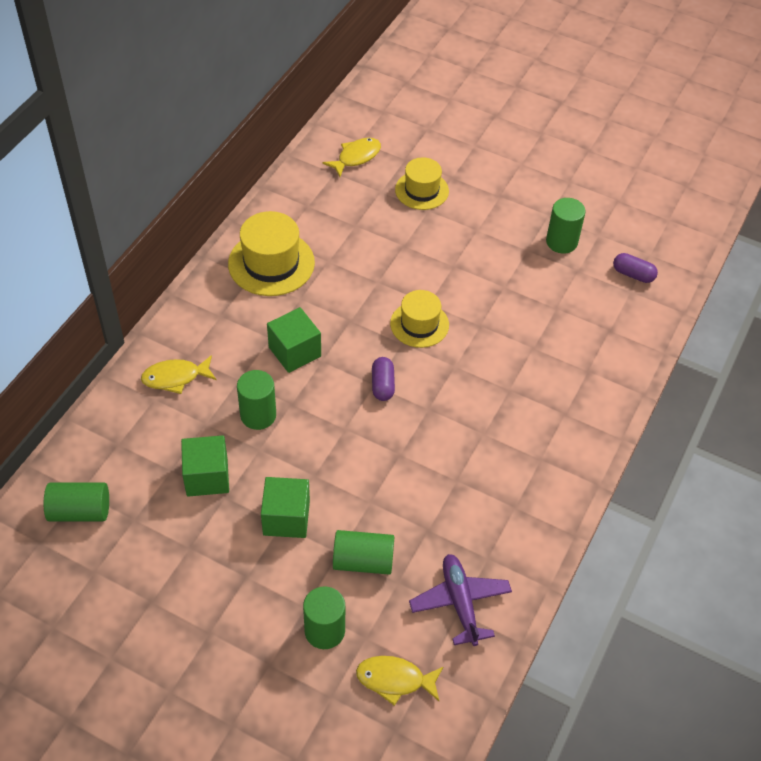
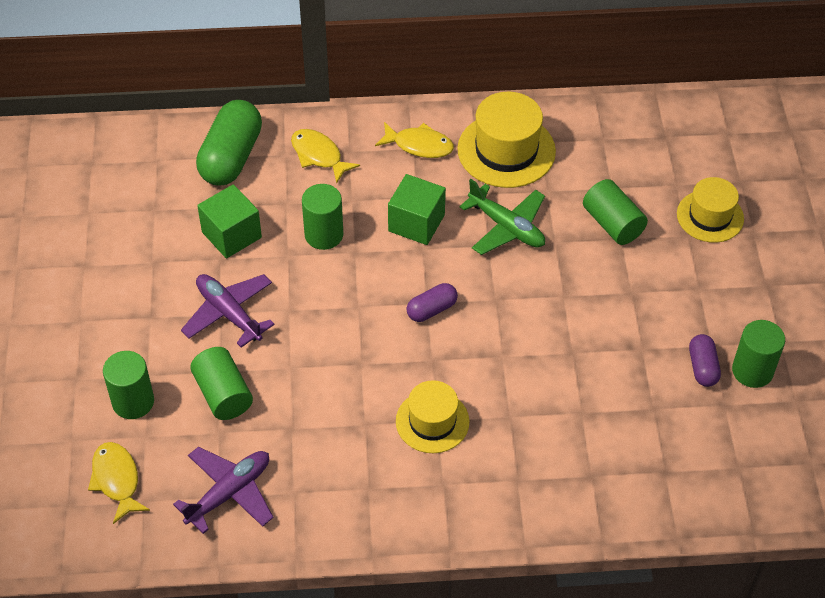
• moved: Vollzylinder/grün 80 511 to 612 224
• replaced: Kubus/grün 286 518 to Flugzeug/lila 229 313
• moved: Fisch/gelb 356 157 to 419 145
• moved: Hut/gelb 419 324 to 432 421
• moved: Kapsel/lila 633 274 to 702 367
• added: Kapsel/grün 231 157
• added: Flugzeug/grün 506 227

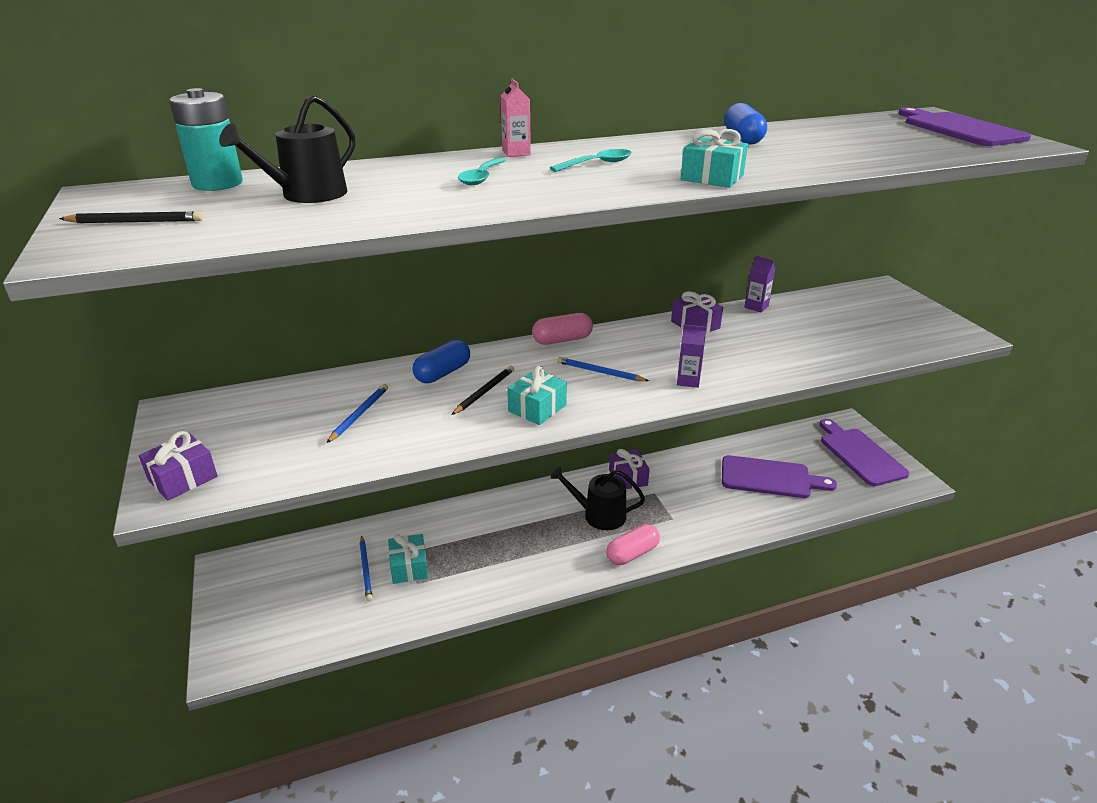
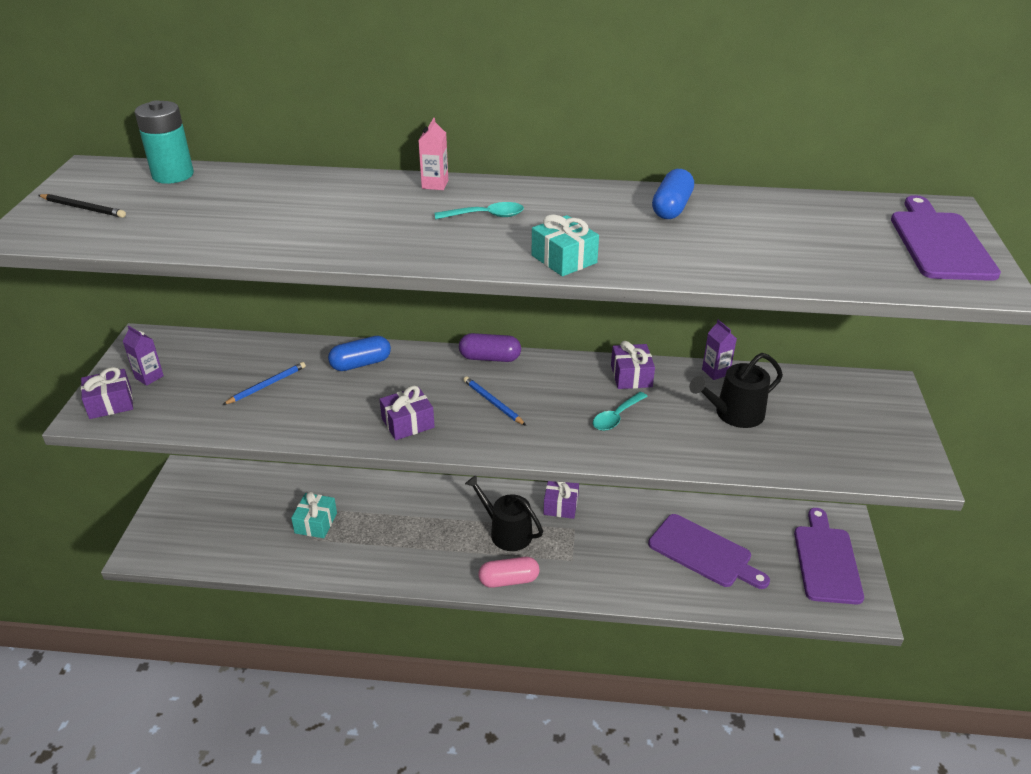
• moved: Gießkanne/schwarz 307 195 to 734 414
• removed: Bleistift/blau 366 569
• removed: Bleistift/schwarz 484 392
• moved: Löffel/türkis 481 177 to 616 417
• recoloured: Geschenk/türkis 537 408 to Geschenk/lila 408 423
• recoloured: Kapsel/rosa 562 340 to Kapsel/lila 490 358
• moved: Getränkekarton/lila 688 381 to 149 377

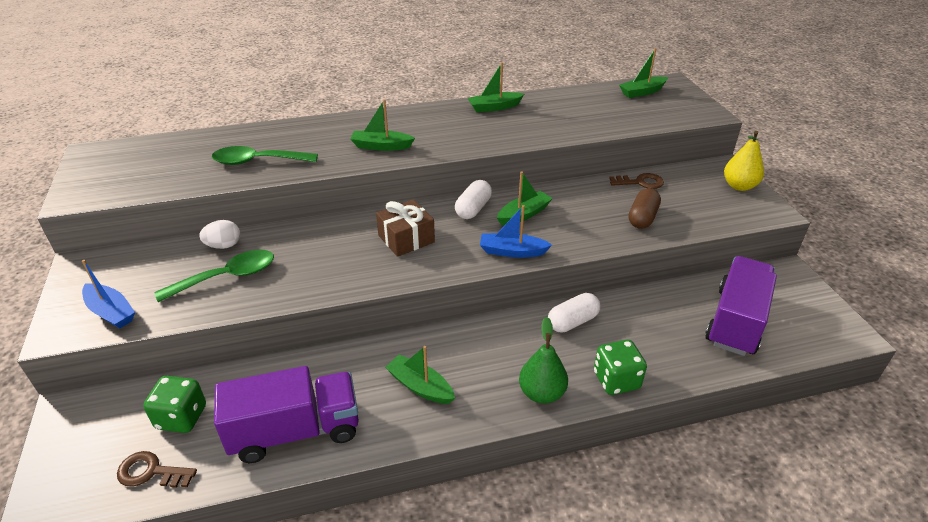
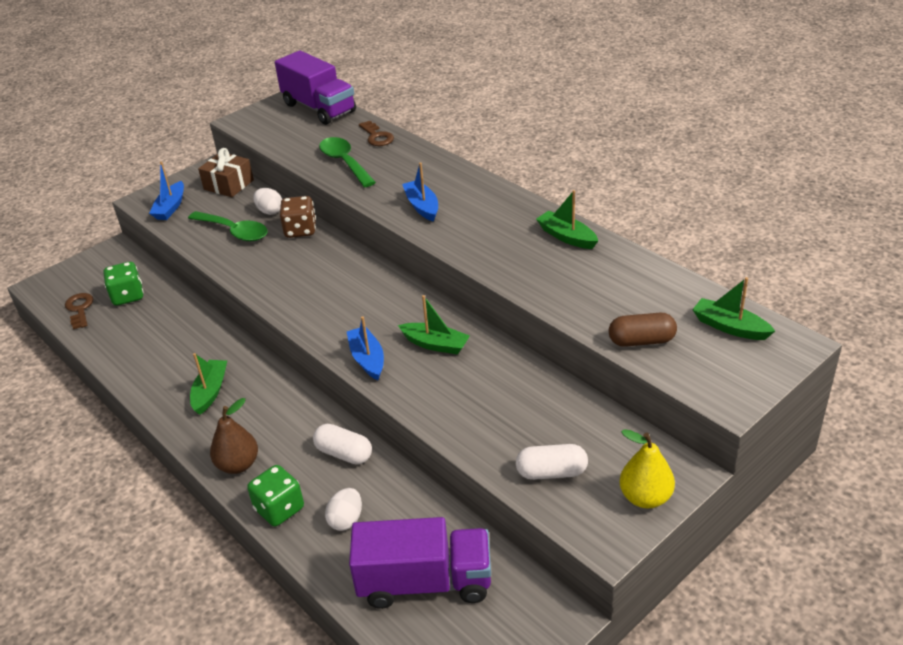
• moved: Lastwagen/lila 295 431 to 319 108
• recoloured: Boot/grün 381 146 to Boot/blau 422 206
• moved: Geschenk/braun 406 239 to 228 185
• moved: Kapsel/weiß 473 209 to 551 472
• recoloured: Birne/grün 541 393 to Birne/braun 238 465
• moved: Schlüssel/braun 640 182 to 377 137
• moved: Kapsel/braun 642 218 to 641 341
• added: Spielwürfel/braun 300 230
• added: Ei/weiß 346 520

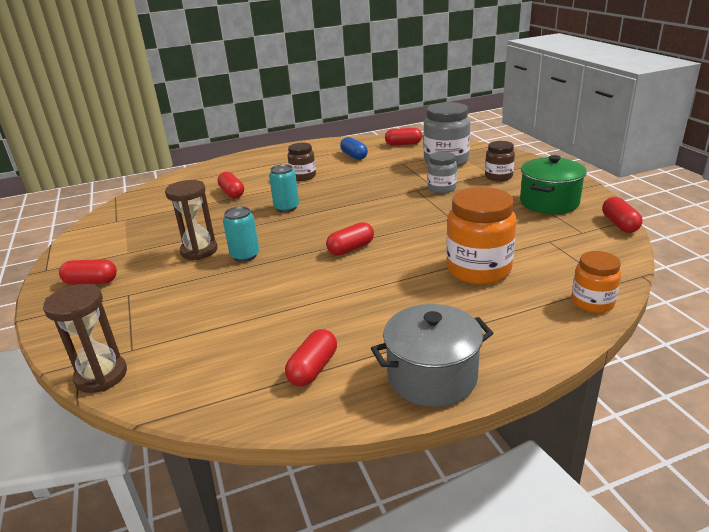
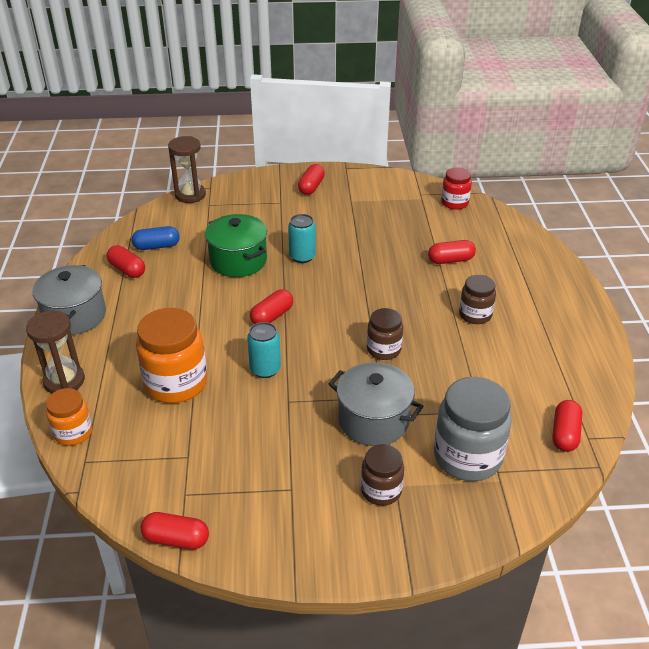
• moved: Sanduhr/braun 199 251 to 64 381
• moved: Dose/türkis 286 208 to 265 369
• turned: Kapsel/rot 351 248 = 272 316 60 degrees clockwise
• moved: Kapsel/blau 354 156 to 157 246
• replaced: Einmachglas/grau 441 188 to Kochtopf/grau 373 420
• moved: Kochtopf/grün 549 202 to 238 261
• added: Einmachglas/braun 384 349
• added: Einmachglas/rot 454 203

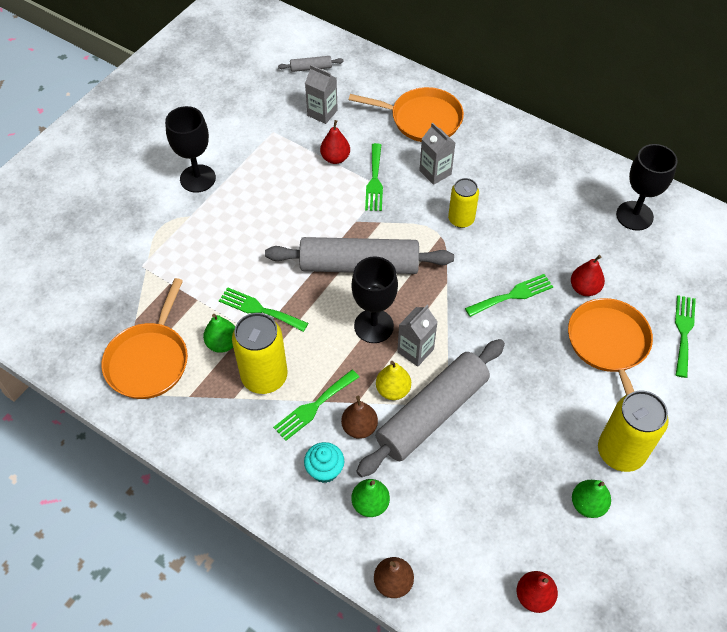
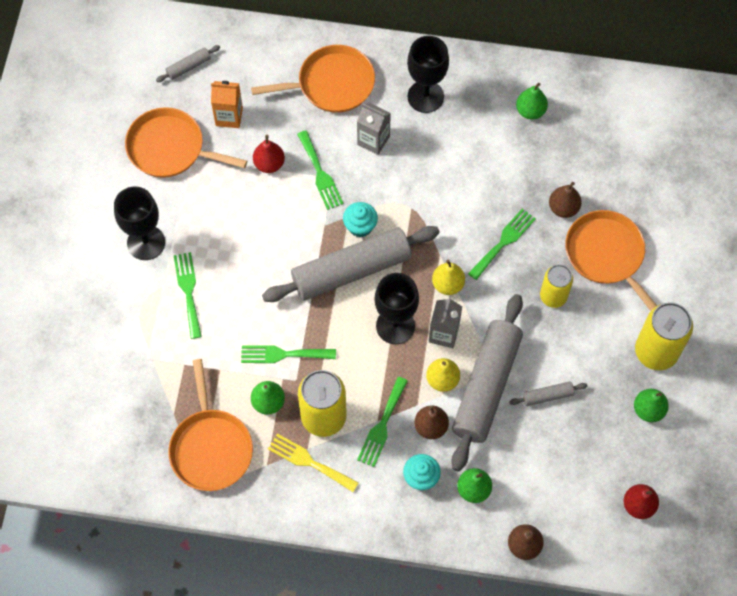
• recoloured: Getränkekarton/grau 322 113 to Getränkekarton/orange 229 116
• moved: Dose/gelb 461 219 to 553 296
• recoloured: Birne/rot 584 288 to Birne/braun 563 208
• moved: Kelch/schwarz 634 216 to 425 96
• moved: Gabel/grün 683 332 to 188 291
• added: Pfanne/orange 170 148
• added: Gabel/gelb 309 462
• added: Muffin/türkis 360 226
• added: Birne/gelb 447 284
• added: Nudelholz/grau 547 396
• added: Birne/grün 530 111

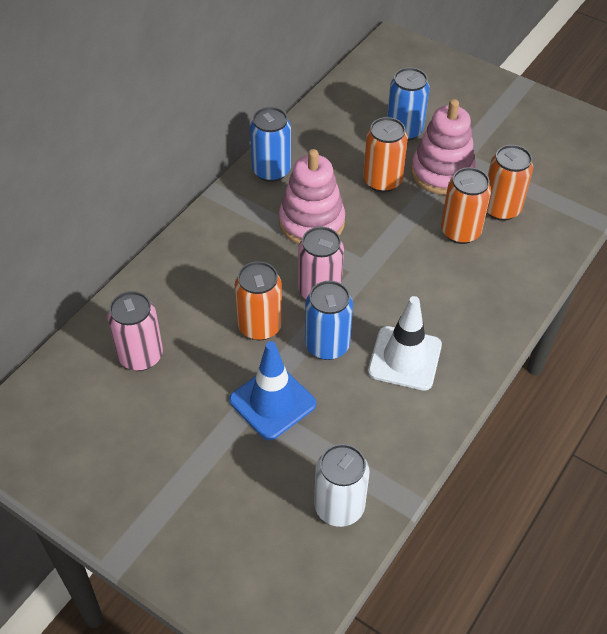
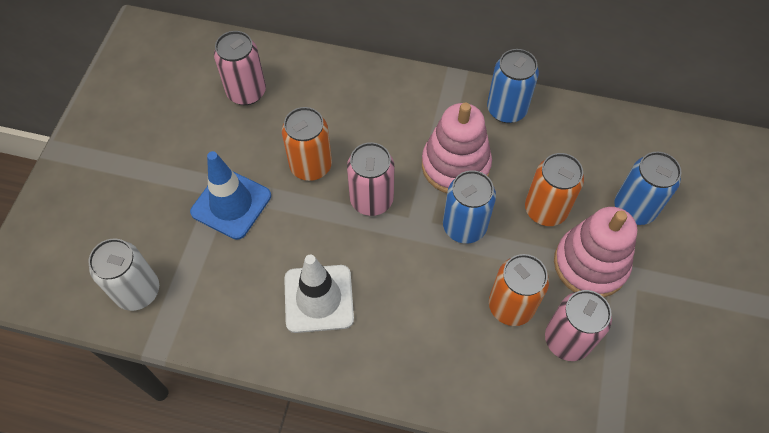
• moved: Dose/blau 327 345 to 464 226
• recoloured: Dose/orange 501 209 to Dose/rosa 567 340

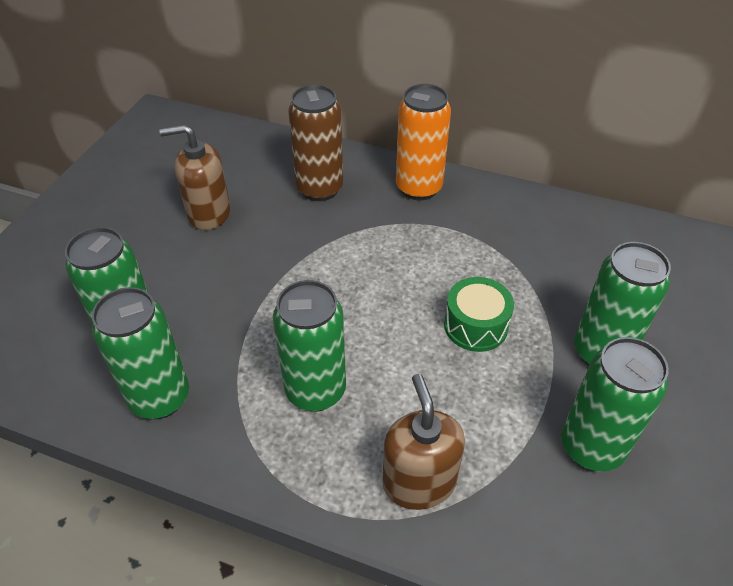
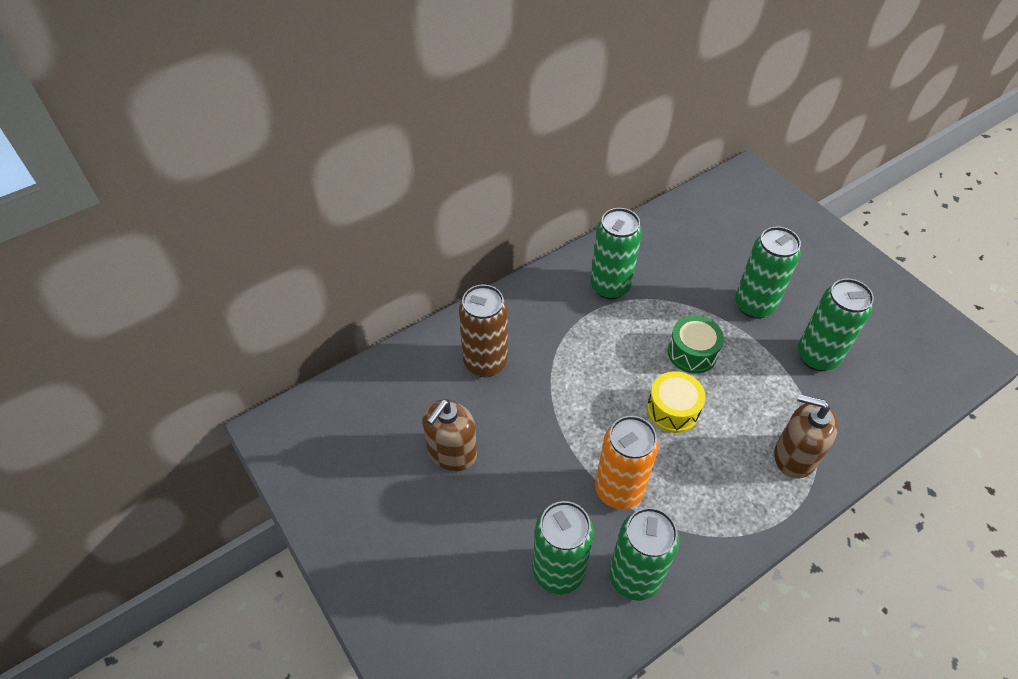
• moved: Dose/grün 315 391 to 610 286
• moved: Dose/orange 418 188 to 619 490
• added: Trommel/gelb 672 410

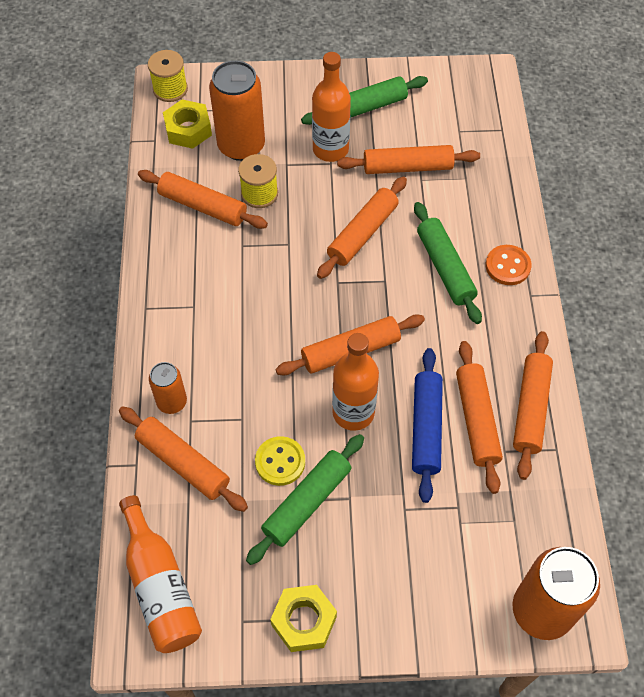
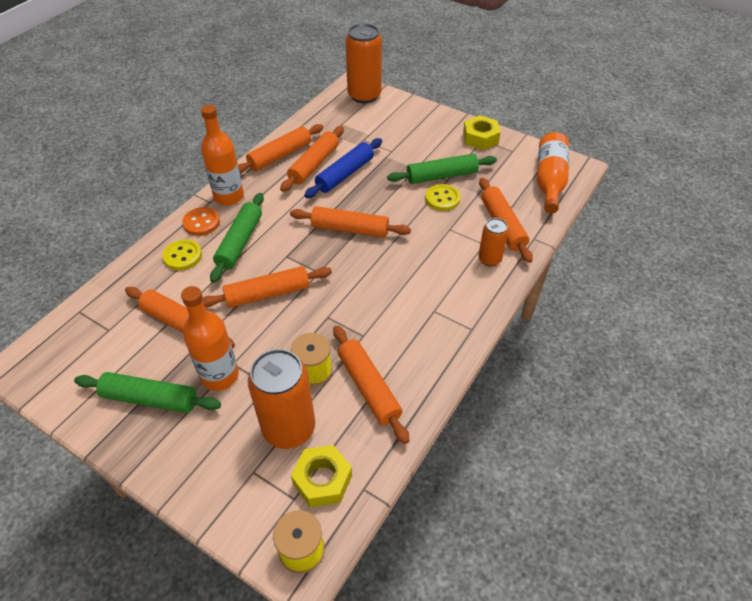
• moved: Flasche/orange 353 412 to 229 197
• added: Knopf/gelb 182 256

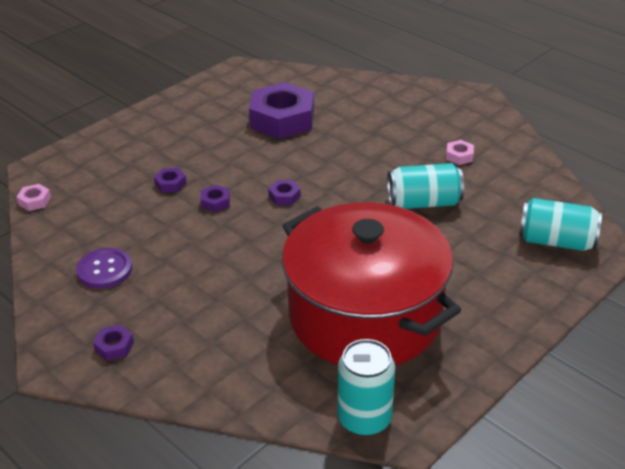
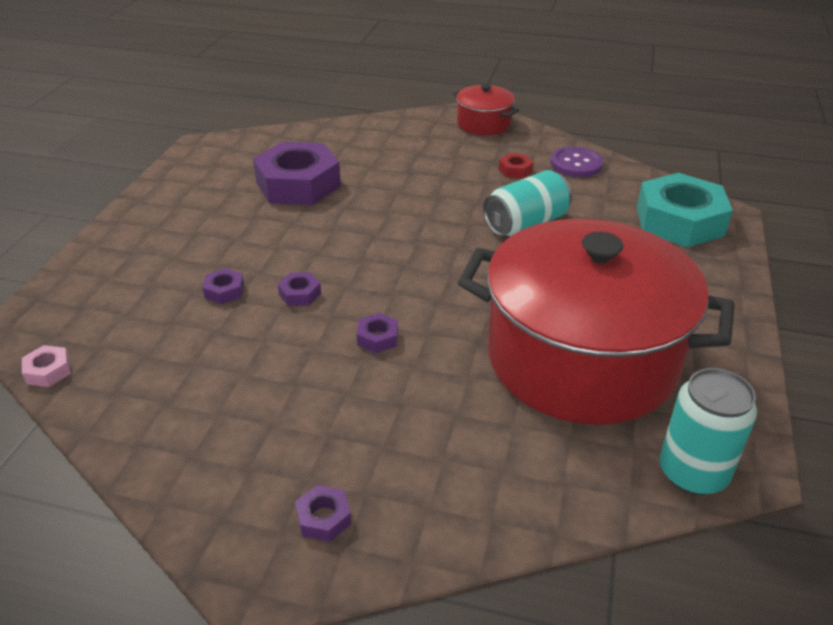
• moved: Knopf/lila 104 270 to 576 164
• moved: Sechskantmutter/lila 284 196 to 377 338
• recoloured: Sechskantmutter/rosa 459 156 to Sechskantmutter/rot 515 170
• replaced: Dose/türkis 556 241 to Sechskantmutter/türkis 679 221
• added: Kochtopf/rot 483 124

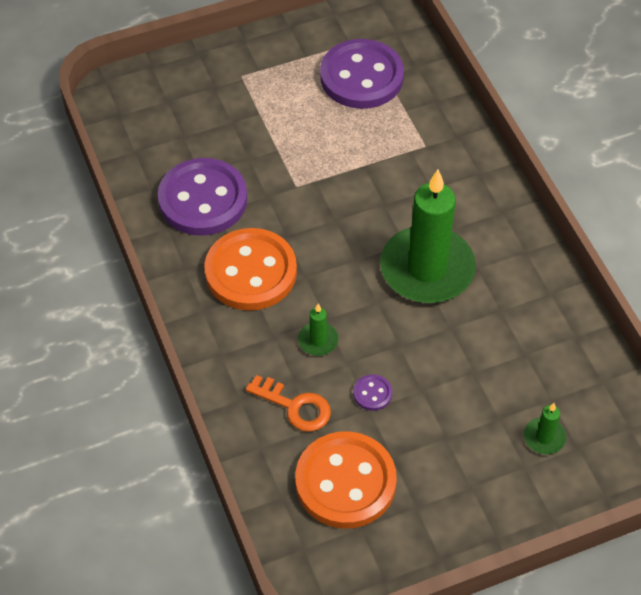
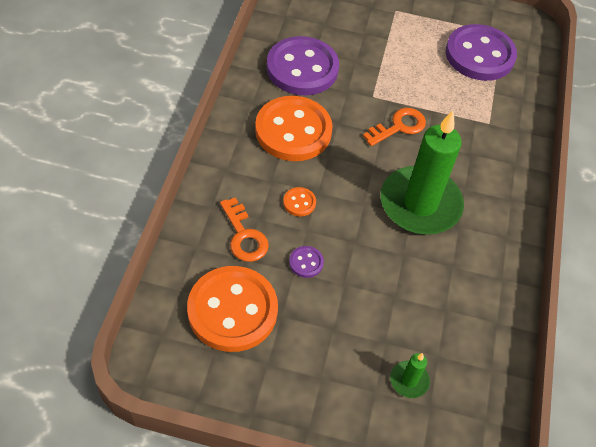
• replaced: Kerze/grün 318 340 to Knopf/orange 299 203
• added: Schlüssel/orange 399 127

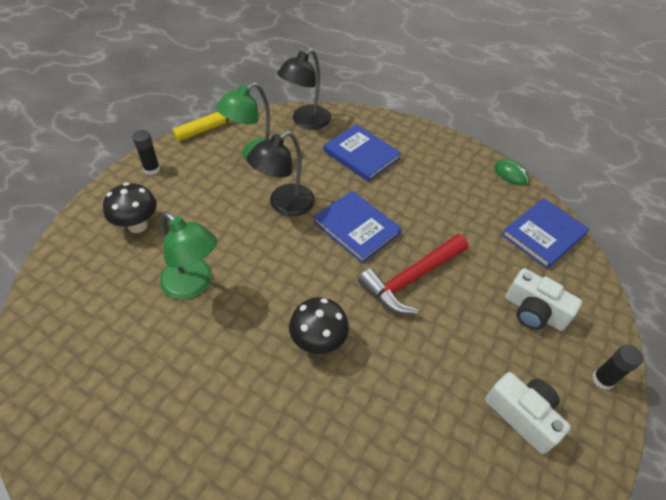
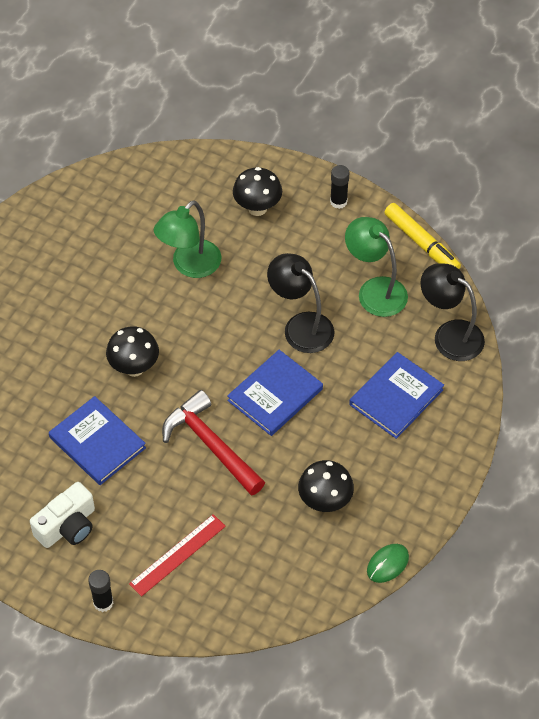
• moved: Buch/blau 543 235 to 97 443
• replaced: Kamera/weiß 533 311 to Lineal/rot 177 555
• added: Pilz/schwarz 325 502

